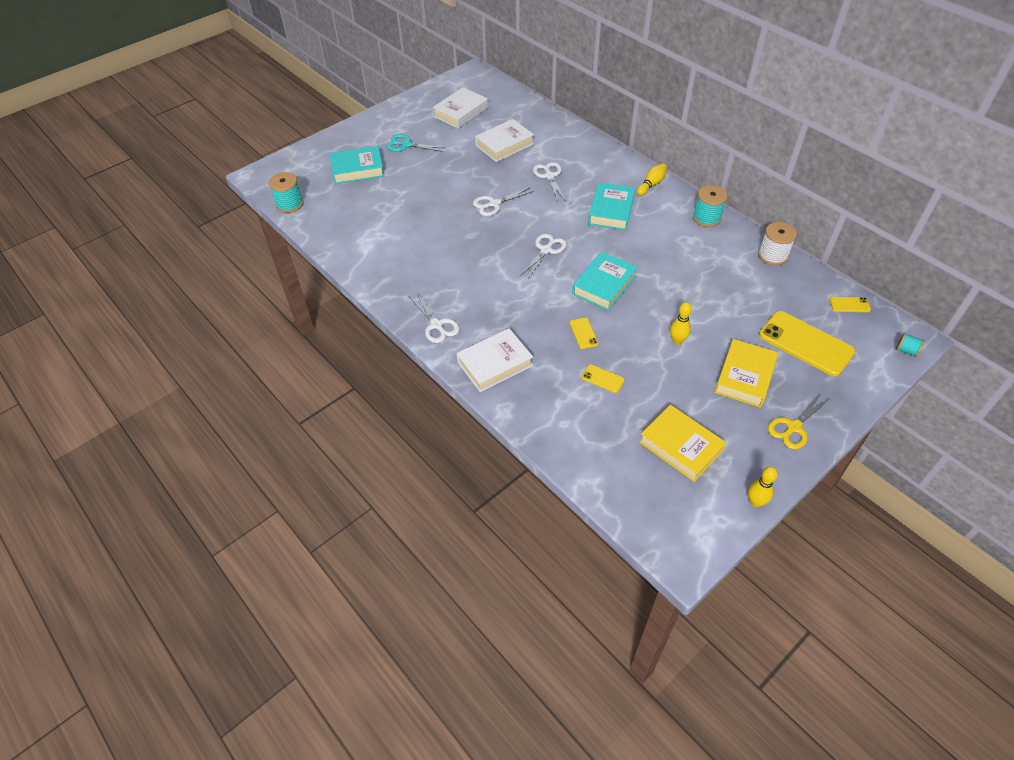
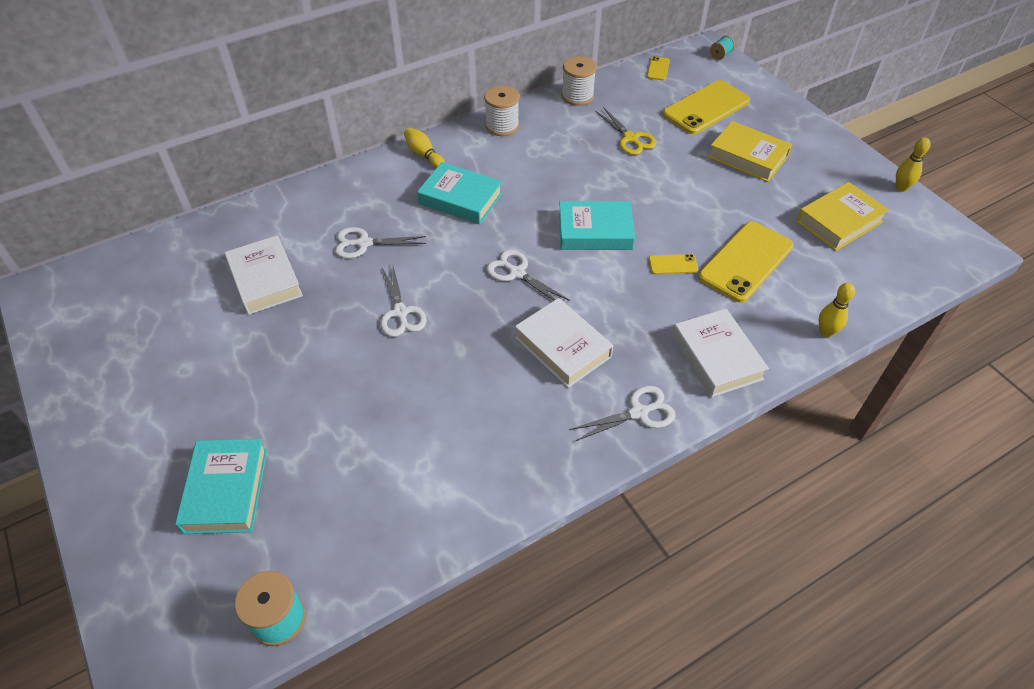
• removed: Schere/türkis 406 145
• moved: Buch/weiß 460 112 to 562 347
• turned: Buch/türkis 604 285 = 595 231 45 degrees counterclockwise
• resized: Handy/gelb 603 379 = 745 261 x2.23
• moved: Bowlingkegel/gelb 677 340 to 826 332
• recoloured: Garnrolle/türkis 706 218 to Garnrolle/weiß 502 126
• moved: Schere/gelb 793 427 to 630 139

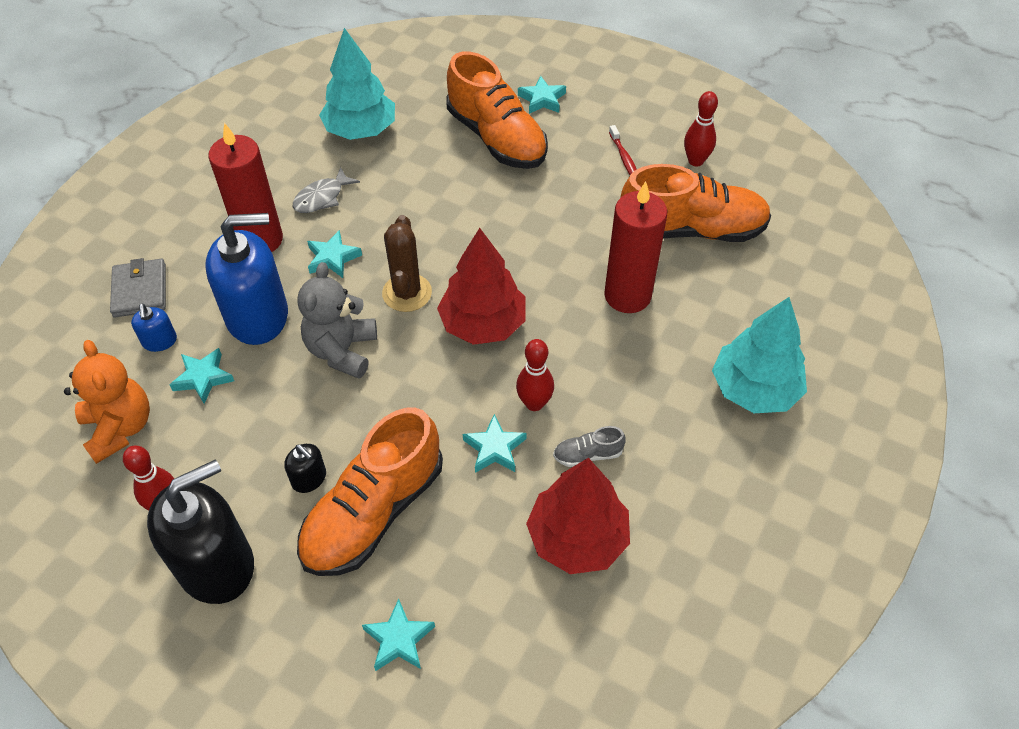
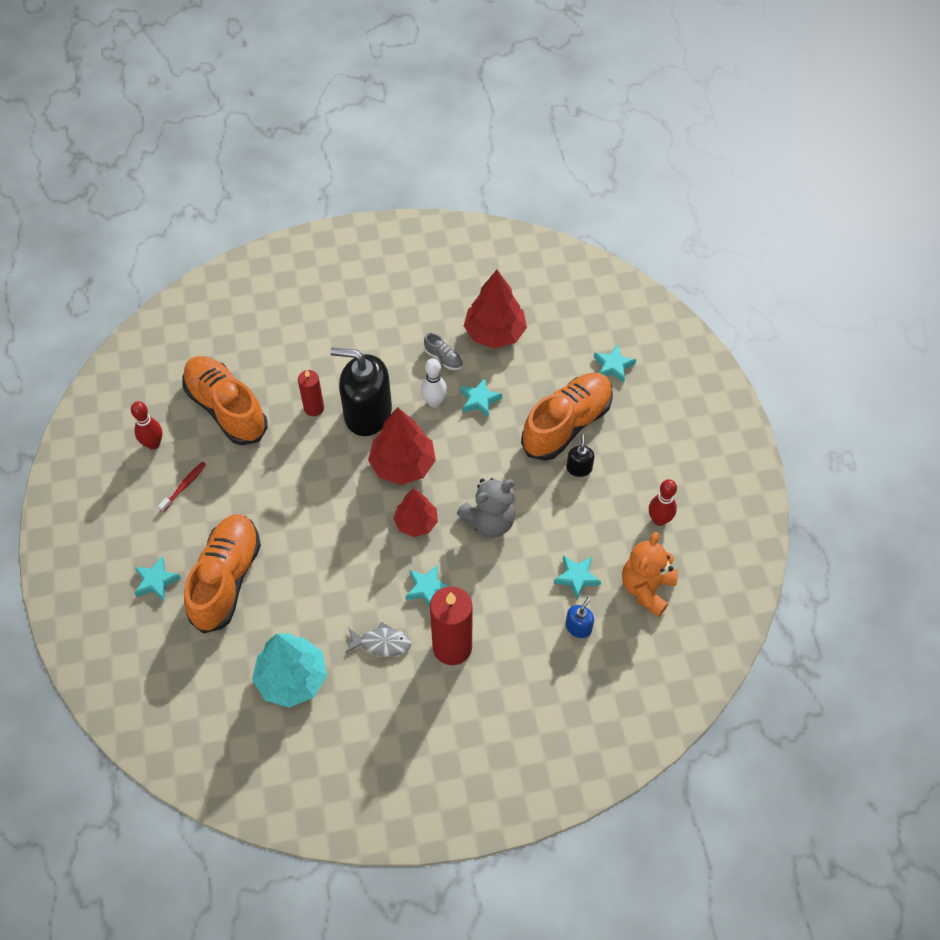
• removed: Geldbörse/grau 140 290
• moved: Seifenspender/schwarz 216 564 to 367 413
• removed: Seifenspender/blau 258 316
• turned: Schuh/orange 373 512 = 567 424 45 degrees counterclockwise
• replaced: Kaktus/braun 407 293 to Baum/rot 416 522
• recoloured: Bowlingkegel/rot 534 403 to Bowlingkegel/weiß 434 402
• resized: Kerze/rot 627 295 = 314 408 x0.57
• removed: Baum/türkis 754 389

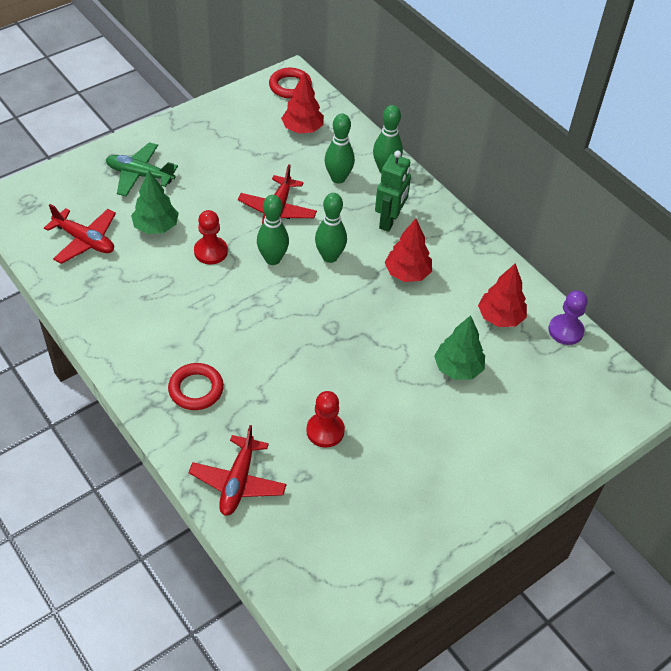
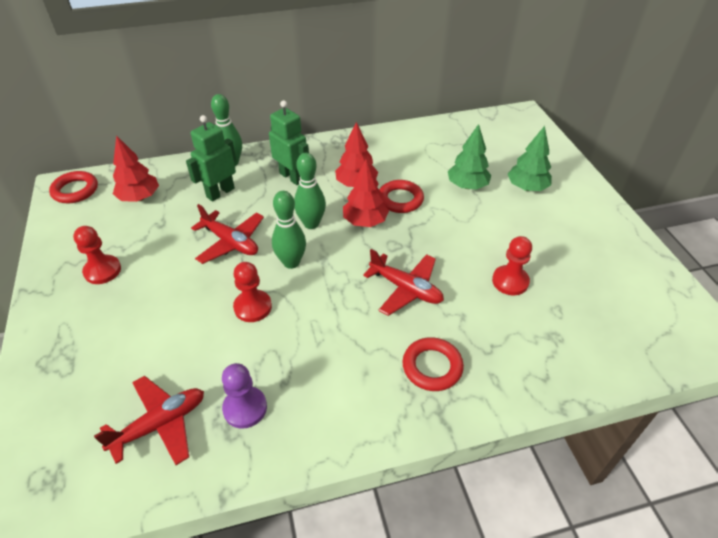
• removed: Flugzeug/grün 140 175
• moved: Baum/grün 156 227 to 527 188
• moved: Flugzeug/rot 238 482 to 406 289
• replaced: Bowlingkegel/grün 338 178 to Roboter/grün 220 192
• moved: Baum/rot 500 317 to 365 221
• moved: Bauer/lila 565 331 to 245 408
• added: Bauer/rot 102 271
• added: Ring/rot 400 199

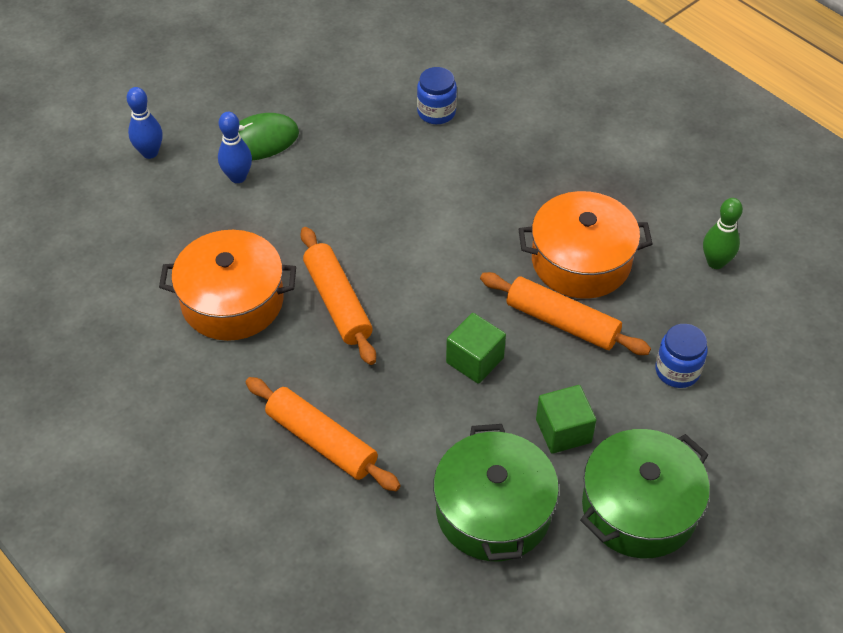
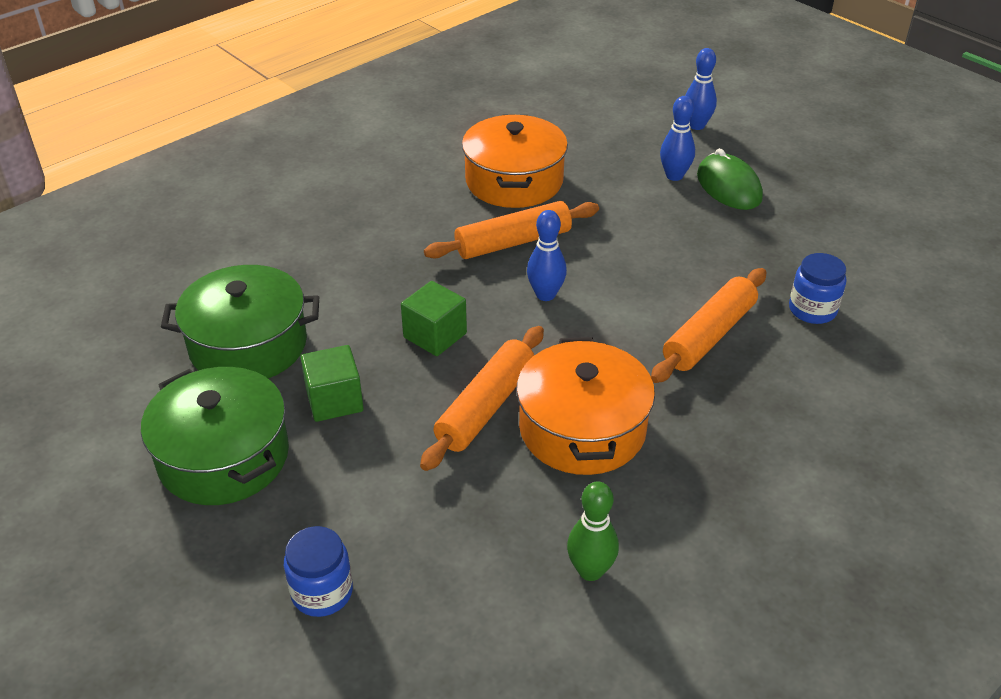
• moved: Nudelholz/orange 321 441 to 709 335
• moved: Einmachglas/blau 677 370 to 322 592
• added: Bowlingkegel/blau 545 295

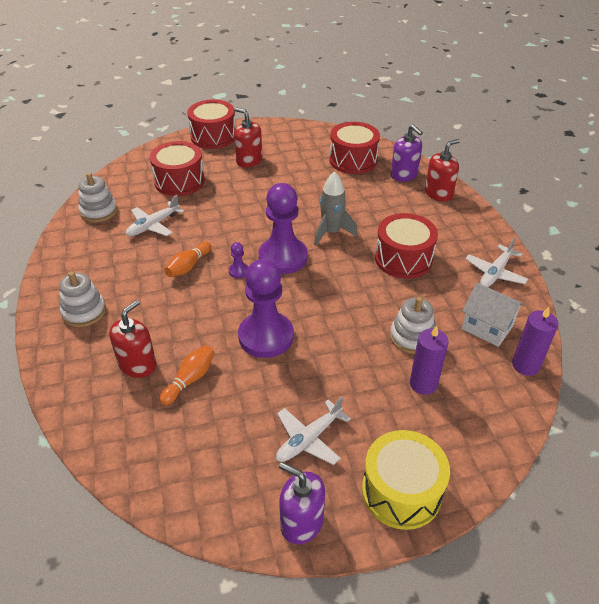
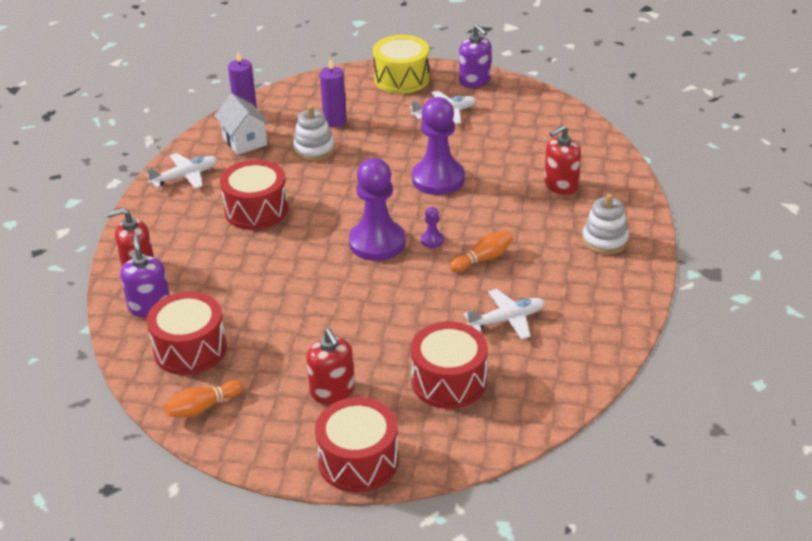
• removed: Stapelspielzeug/weiß 99 211
• moved: Bowlingkegel/orange 190 380 to 202 407
• removed: Rakete/grau 331 232

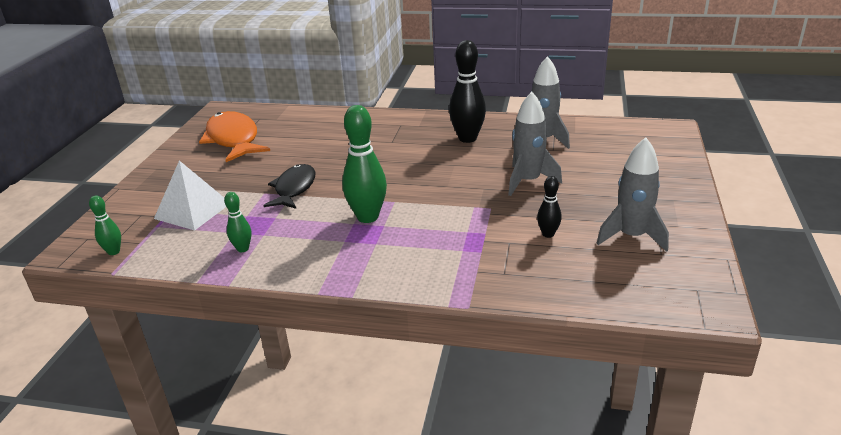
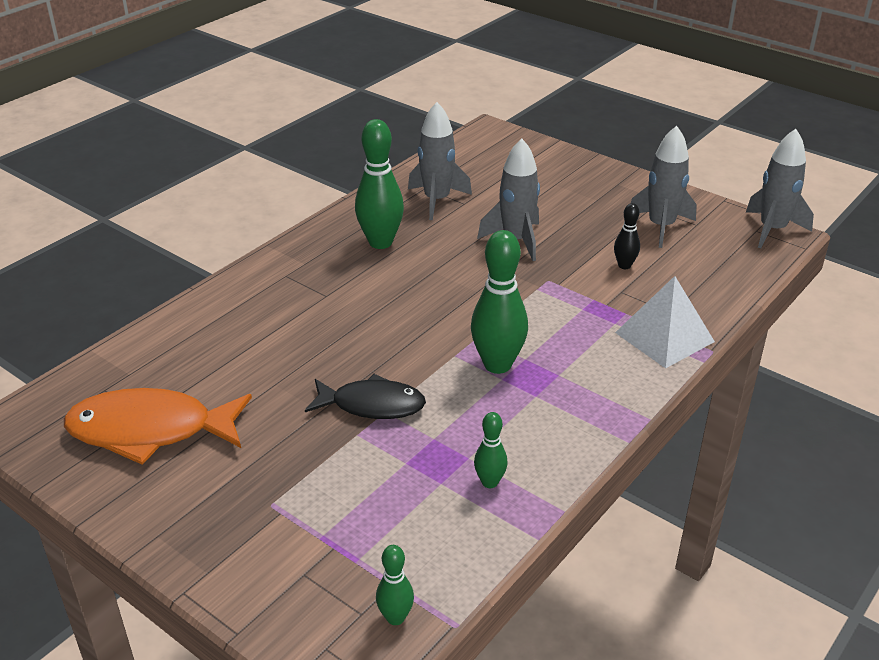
• moved: Pyramide/weiß 192 211 to 664 337
• turned: Fisch/schwarz 294 188 = 372 405 150 degrees clockwise
• recoloured: Bowlingkegel/schwarz 467 138 to Bowlingkegel/grün 380 242
• added: Rakete/grau 772 230

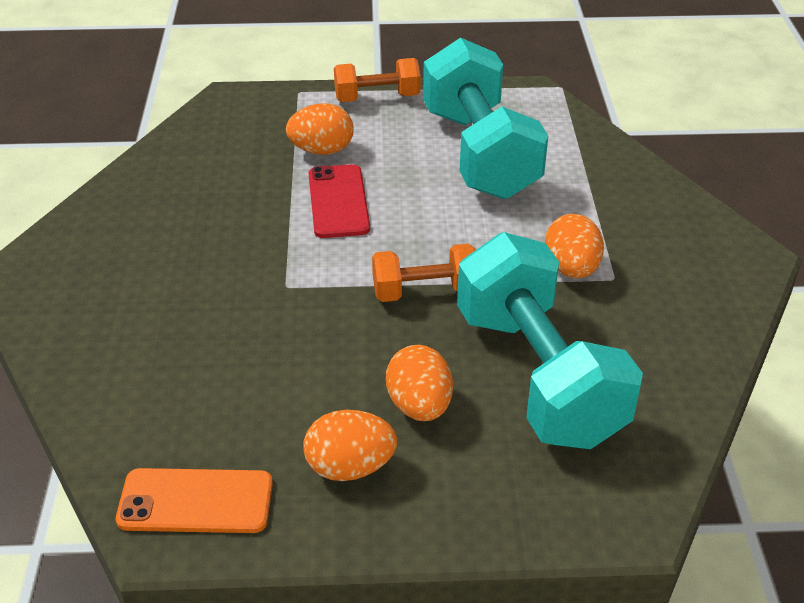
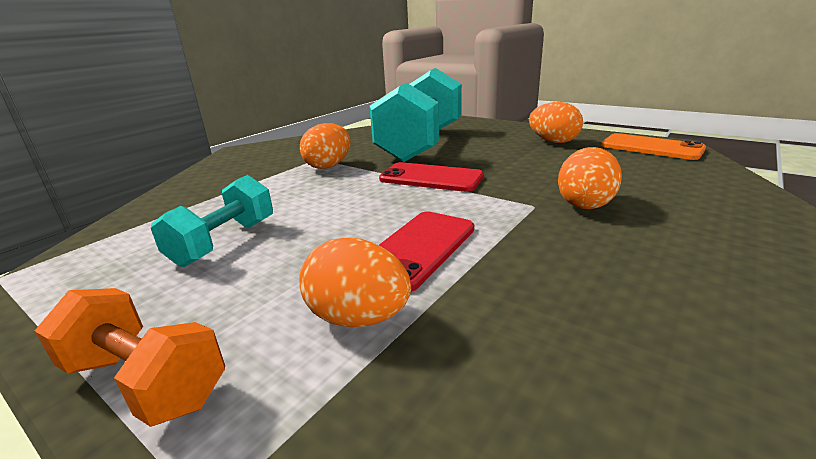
• replaced: Hantel/orange 425 292 to Handy/rot 431 178
• moved: Ei/orange 419 406 to 585 204
• resized: Hantel/türkis 479 153 = 224 242 x0.51

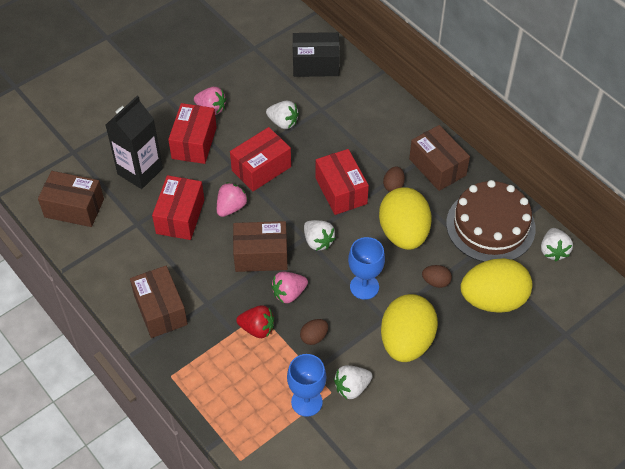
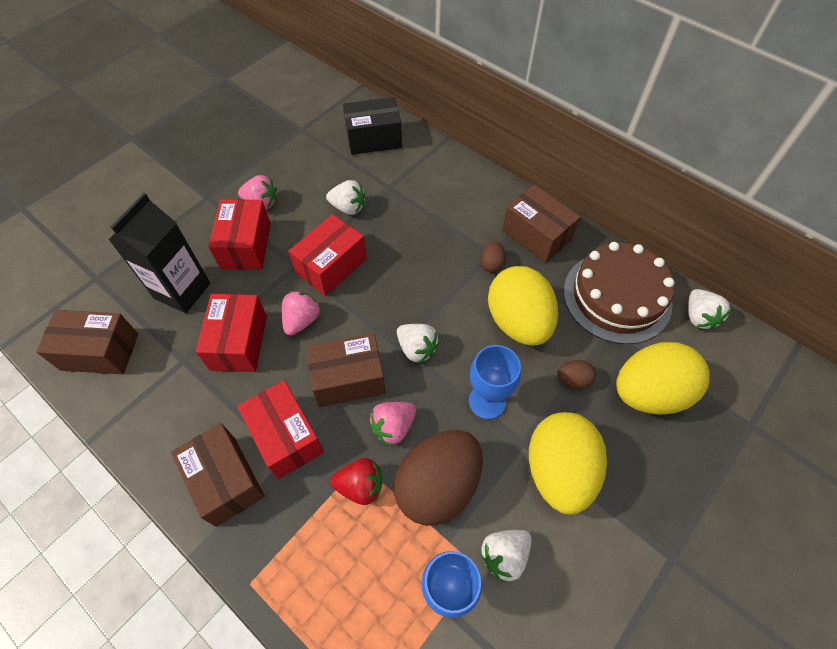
• resized: Ei/braun 314 337 = 438 485 x2.37
• moved: Schachtel/rot 341 191 to 285 436

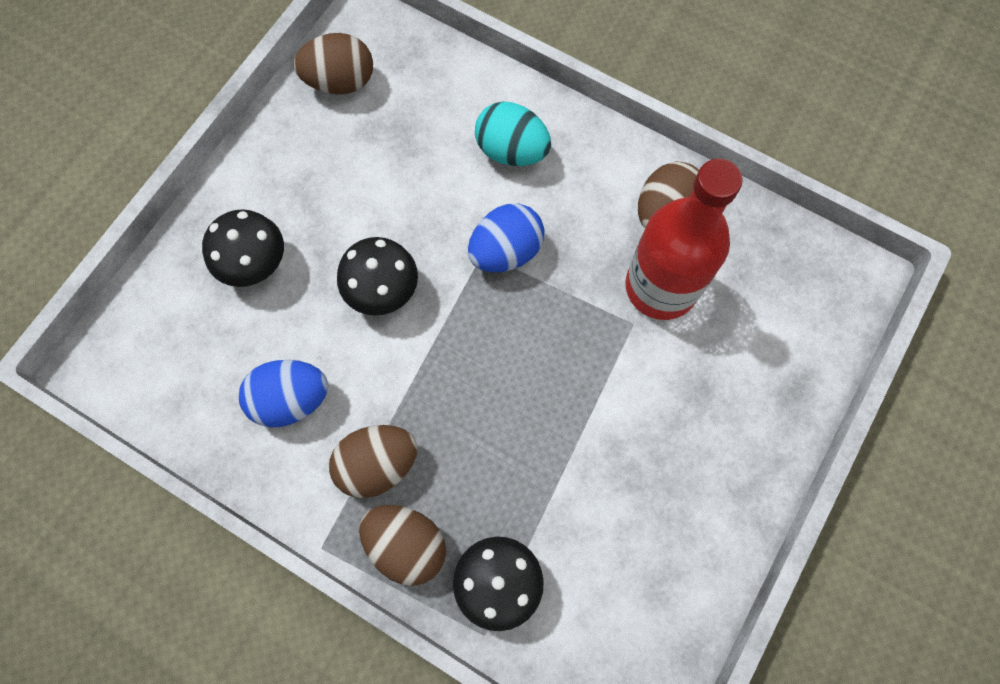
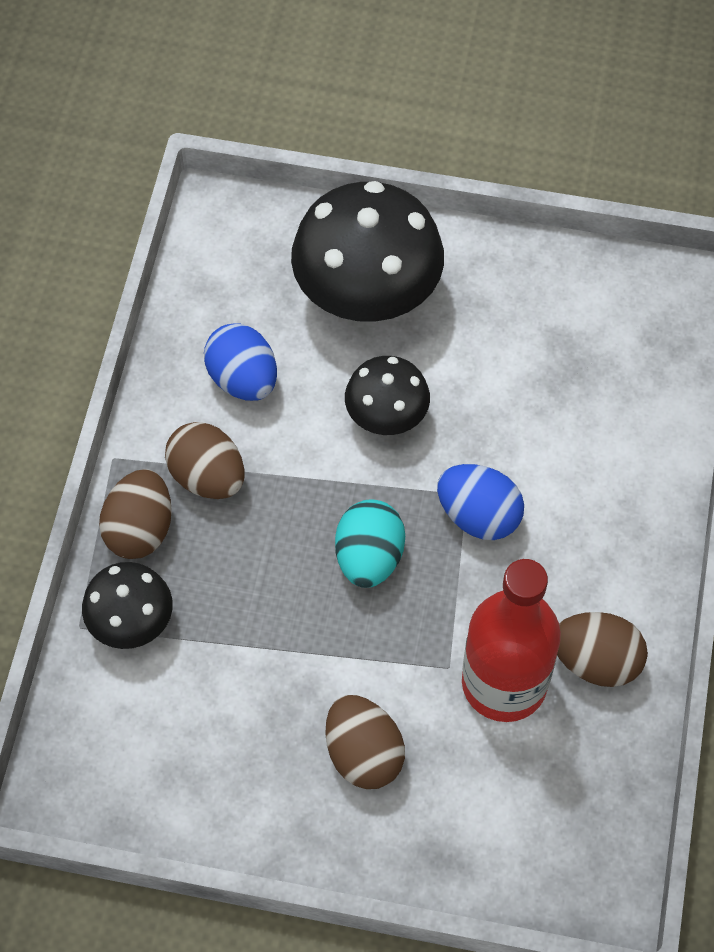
• resized: Pilz/schwarz 255 263 = 367 295 x1.83
• moved: Ei/braun 340 82 to 363 754
• moved: Ei/türkis 511 151 to 369 557

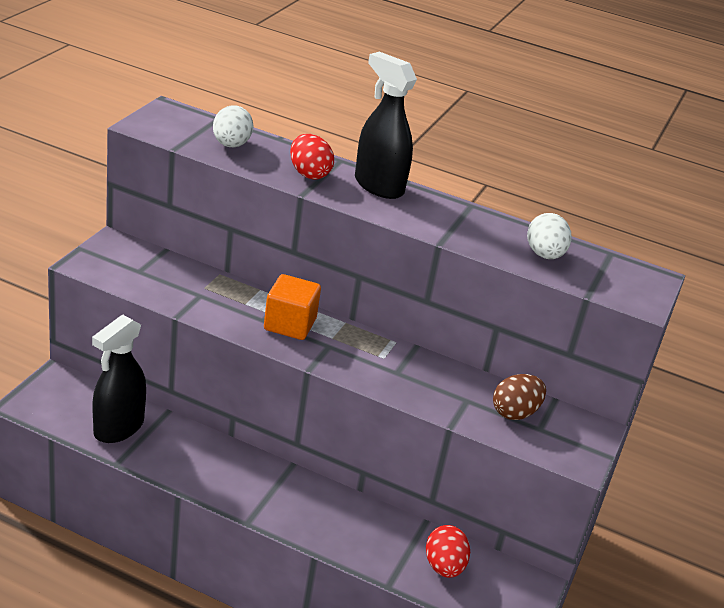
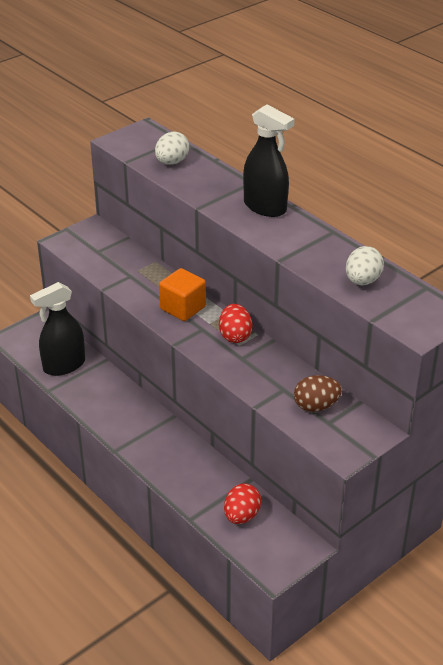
• moved: Ei/rot 309 174 to 235 336
• turned: Sprühflasche/schwarz 378 186 = 265 207 150 degrees clockwise

